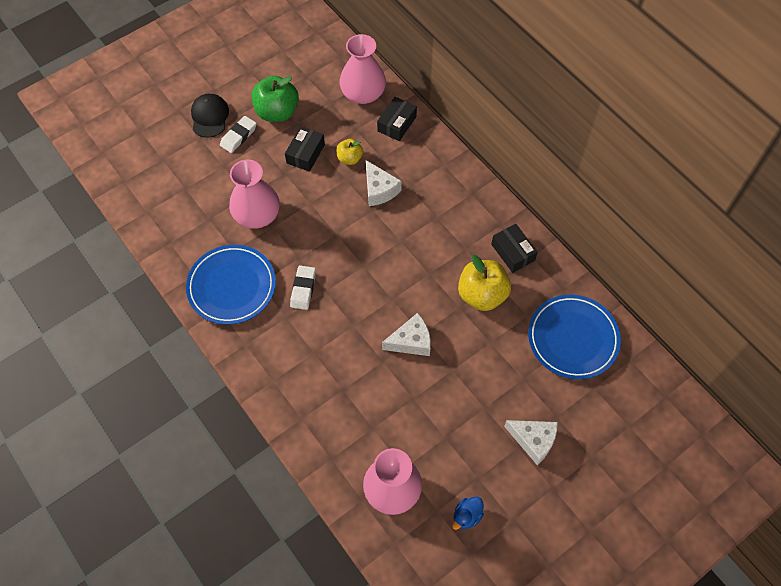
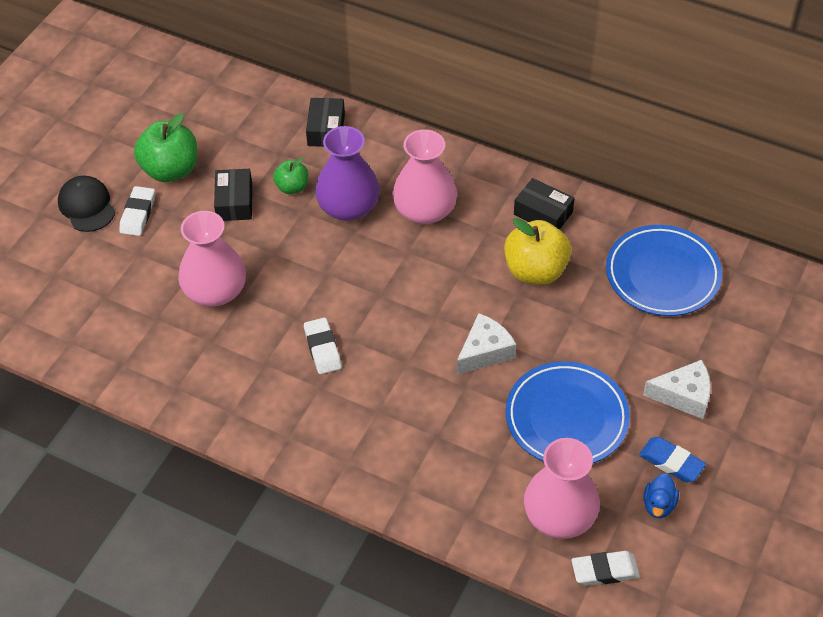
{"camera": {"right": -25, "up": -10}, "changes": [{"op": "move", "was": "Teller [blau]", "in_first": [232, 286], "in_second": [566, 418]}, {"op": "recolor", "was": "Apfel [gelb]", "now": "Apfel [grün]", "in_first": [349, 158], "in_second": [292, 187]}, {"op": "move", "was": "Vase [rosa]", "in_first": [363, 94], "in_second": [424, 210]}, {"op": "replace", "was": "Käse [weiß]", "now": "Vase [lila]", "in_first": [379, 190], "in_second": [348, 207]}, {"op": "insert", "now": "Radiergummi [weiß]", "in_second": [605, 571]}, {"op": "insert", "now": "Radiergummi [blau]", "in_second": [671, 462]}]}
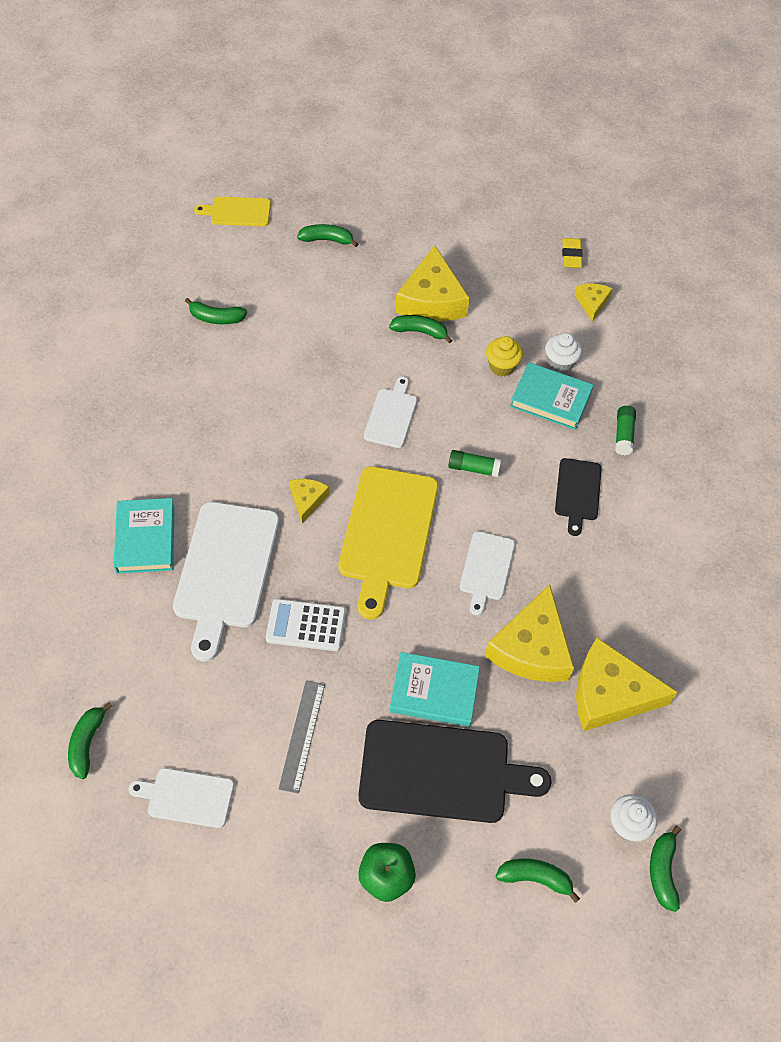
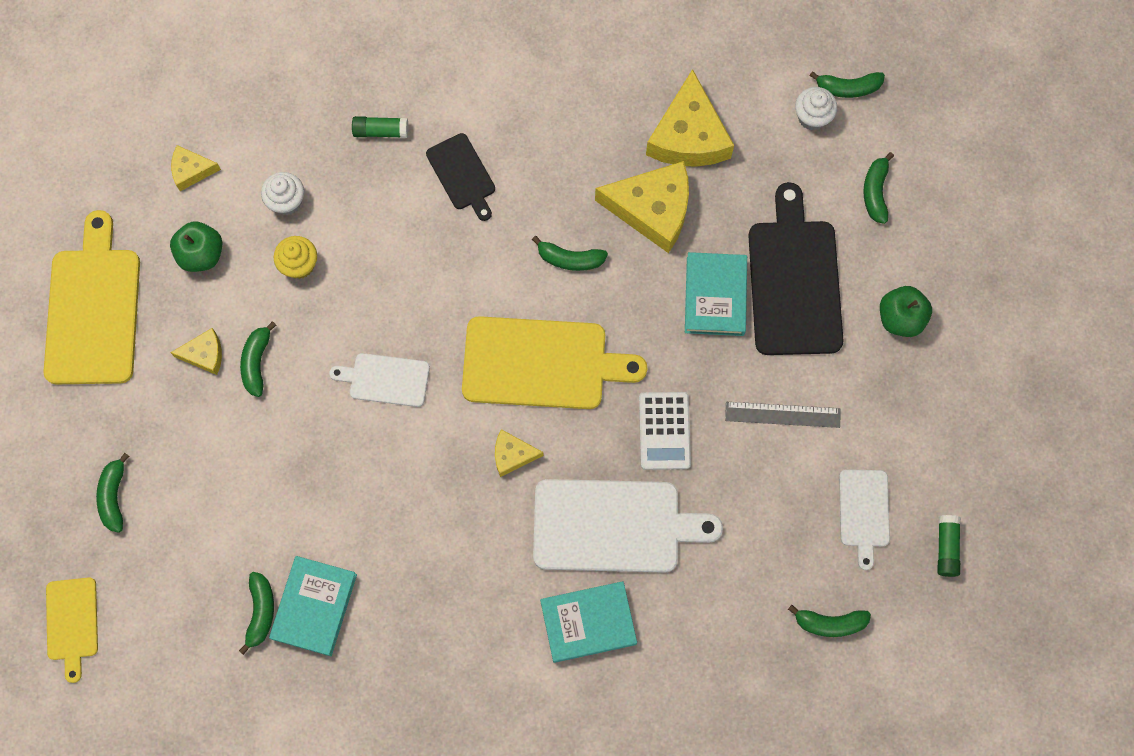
{"camera": {"right": -95, "up": 15}, "changes": [{"op": "resize", "was": "Käse [gelb]", "in_first": [431, 299], "in_second": [204, 354], "ratio": 0.5}, {"op": "move", "was": "Klebestift [grün]", "in_first": [473, 468], "in_second": [946, 547]}, {"op": "replace", "was": "Schneidebrett [weiß]", "now": "Banane [grün]", "in_first": [486, 568], "in_second": [569, 259]}, {"op": "move", "was": "Buch [türkis]", "in_first": [550, 399], "in_second": [314, 606]}, {"op": "rotate", "was": "Schneidebrett [schwarz]", "in_first": [578, 492], "in_second": [462, 174], "clockwise": 60}, {"op": "delete", "was": "Radiergummi [gelb]", "in_first": [571, 255]}, {"op": "insert", "now": "Schneidebrett [gelb]", "in_second": [93, 310]}, {"op": "insert", "now": "Apfel [grün]", "in_second": [201, 254]}]}
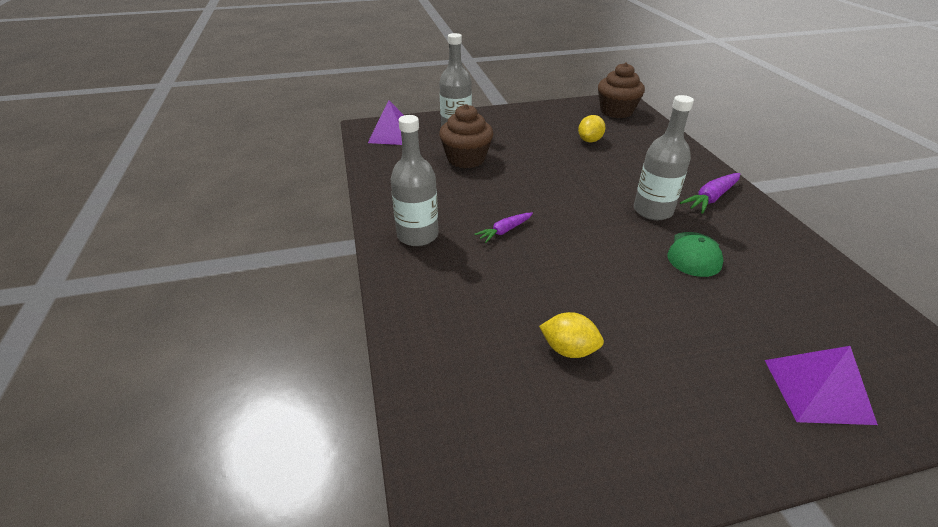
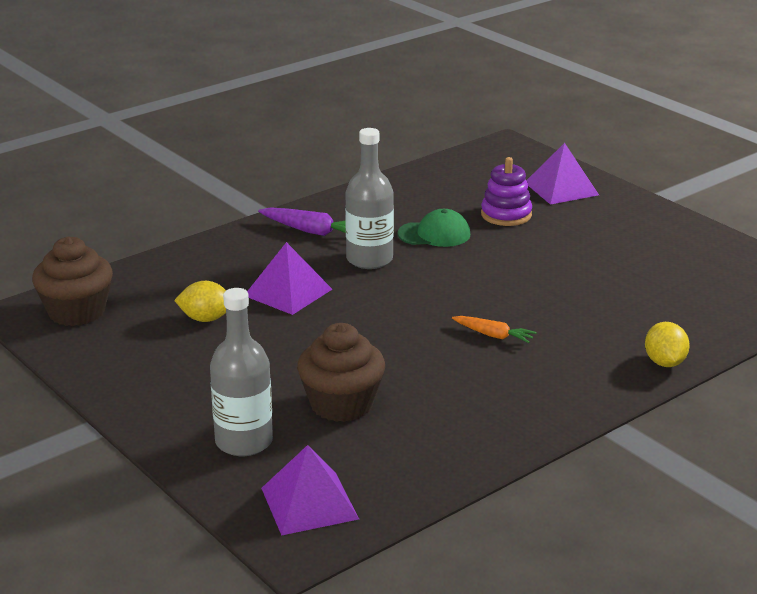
{"camera": {"right": -115, "up": -10}, "changes": [{"op": "delete", "was": "Flasche [grau]", "in_first": [417, 235]}, {"op": "recolor", "was": "Karotte [lila]", "now": "Karotte [orange]", "in_first": [504, 231], "in_second": [493, 335]}, {"op": "move", "was": "Zitrone [gelb]", "in_first": [568, 349], "in_second": [664, 362]}, {"op": "insert", "now": "Pyramide [lila]", "in_second": [288, 292]}, {"op": "insert", "now": "Stapelspielzeug [lila]", "in_second": [506, 215]}]}
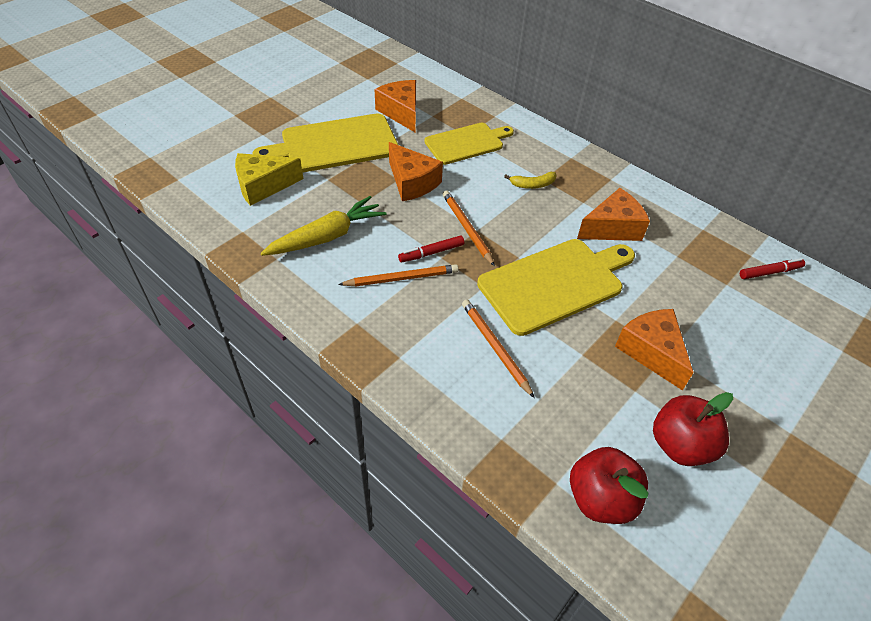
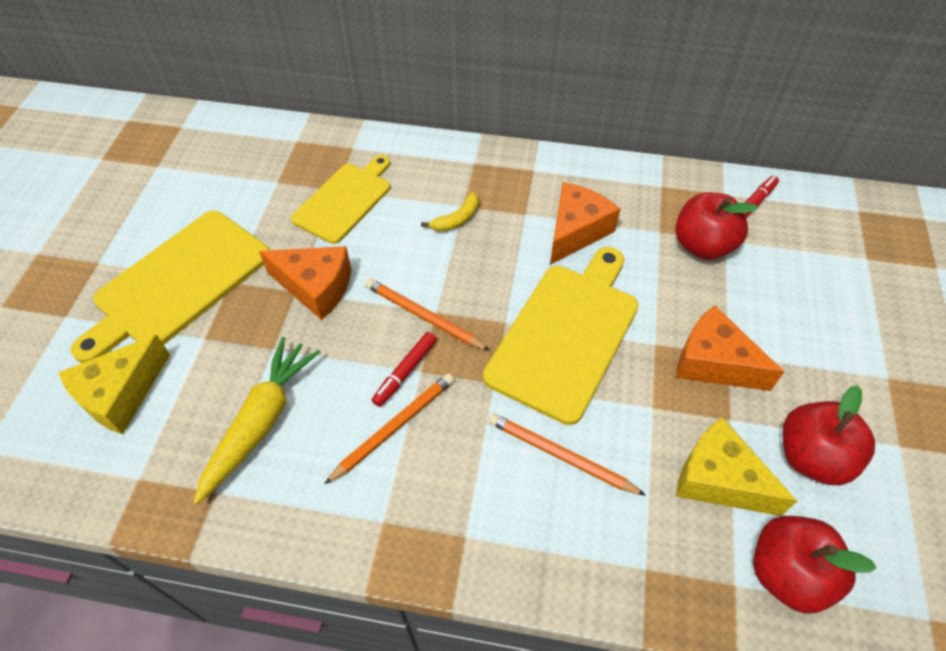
{"camera": {"right": -30, "up": 5}, "changes": [{"op": "delete", "was": "Käse [orange]", "in_first": [401, 112]}, {"op": "insert", "now": "Apfel [rot]", "in_second": [702, 245]}, {"op": "insert", "now": "Käse [gelb]", "in_second": [718, 479]}]}
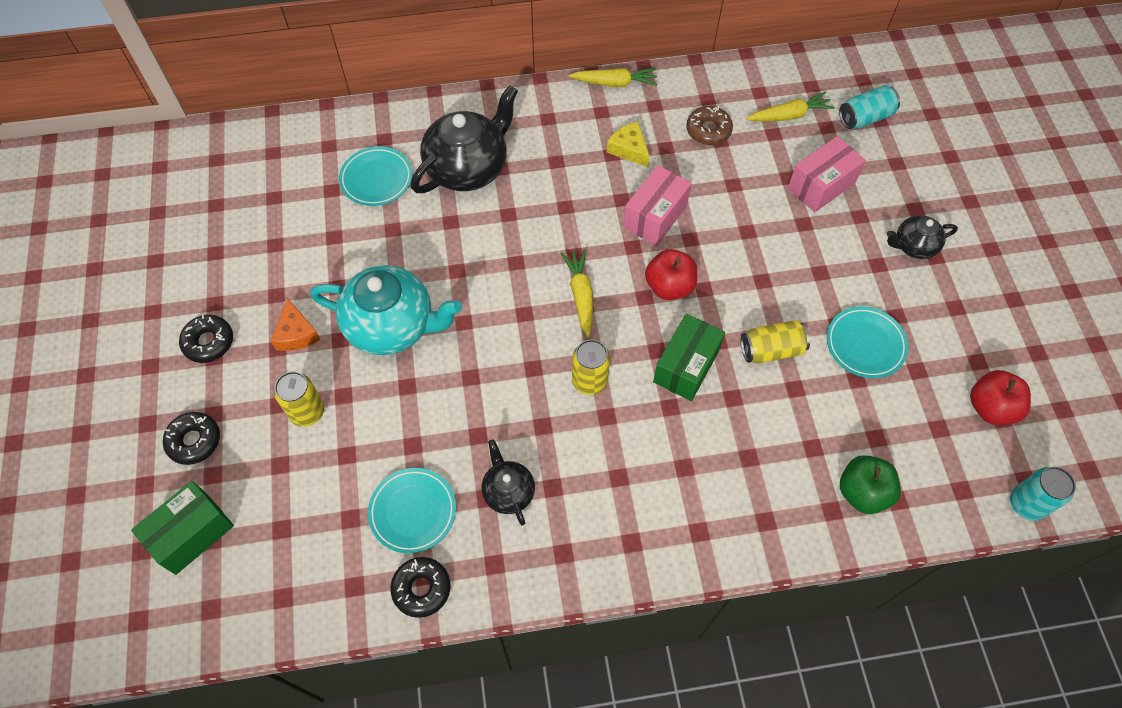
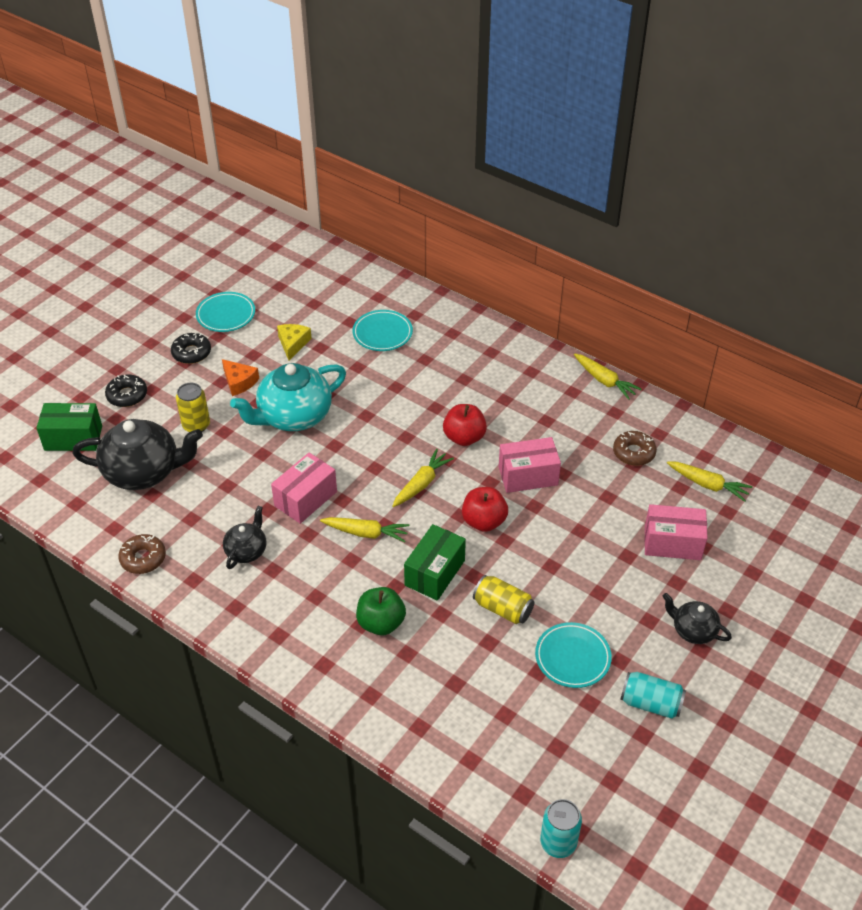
{"camera": {"right": 45, "up": -15}, "changes": [{"op": "rotate", "was": "Käse [orange]", "in_first": [296, 333], "in_second": [239, 382], "clockwise": -75}, {"op": "rotate", "was": "Teekanne [türkis]", "in_first": [392, 325], "in_second": [293, 416], "clockwise": 90}, {"op": "move", "was": "Teller [türkis]", "in_first": [413, 511], "in_second": [226, 315]}, {"op": "recolor", "was": "Donut [schwarz]", "now": "Donut [braun]", "in_first": [421, 589], "in_second": [143, 558]}, {"op": "move", "was": "Teekanne [schwarz]", "in_first": [468, 167], "in_second": [144, 472]}, {"op": "replace", "was": "Dose [gelb]", "now": "Karotte [gelb]", "in_first": [589, 381], "in_second": [366, 533]}, {"op": "move", "was": "Käse [gelb]", "in_first": [629, 149], "in_second": [293, 344]}, {"op": "rotate", "was": "Schachtel [grün]", "in_first": [686, 366], "in_second": [435, 573], "clockwise": -45}, {"op": "move", "was": "Dose [türkis]", "in_first": [865, 118], "in_second": [650, 703]}, {"op": "move", "was": "Apfel [grün]", "in_first": [862, 492], "in_second": [381, 623]}, {"op": "move", "was": "Apfel [rot]", "in_first": [990, 407], "in_second": [464, 437]}, {"op": "insert", "now": "Schachtel [rosa]", "in_second": [305, 499]}]}
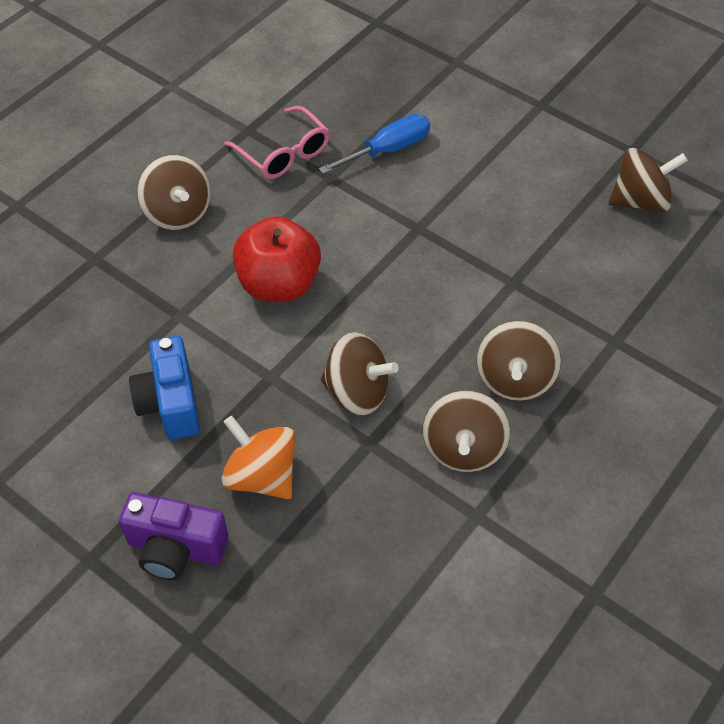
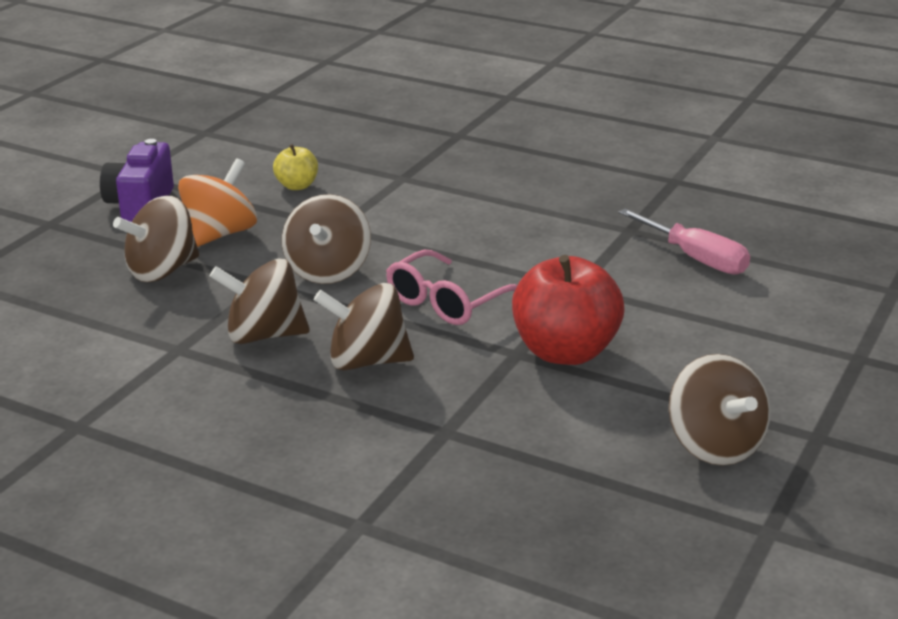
{"camera": {"right": 80, "up": -25}, "changes": [{"op": "replace", "was": "Kamera [blau]", "now": "Apfel [gelb]", "in_first": [170, 403], "in_second": [297, 186]}, {"op": "move", "was": "Kreisel [braun]", "in_first": [178, 213], "in_second": [162, 271]}, {"op": "move", "was": "Brille [rosa]", "in_first": [284, 153], "in_second": [447, 302]}, {"op": "move", "was": "Apfel [rot]", "in_first": [279, 284], "in_second": [565, 352]}, {"op": "recolor", "was": "Schraubenzieher [blau]", "now": "Schraubenzieher [rosa]", "in_first": [387, 150], "in_second": [695, 258]}]}
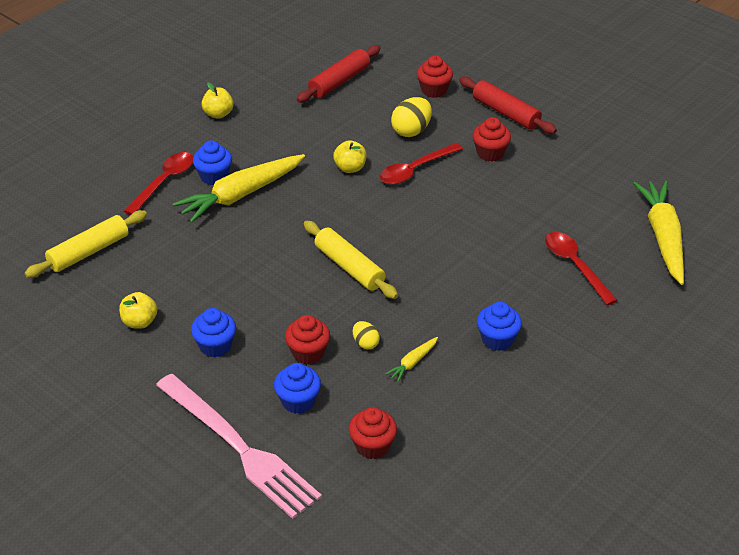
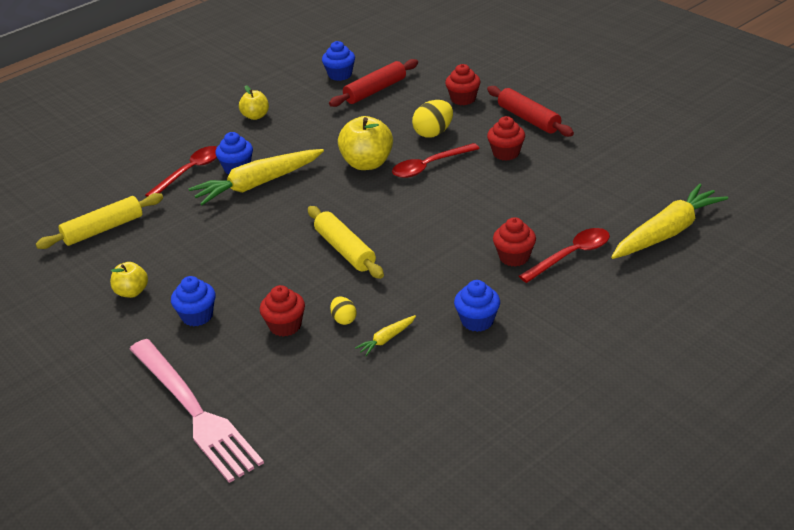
{"camera": {"right": 10, "up": -5}, "changes": [{"op": "move", "was": "Muffin [blau]", "in_first": [298, 401], "in_second": [340, 75]}, {"op": "resize", "was": "Apfel [gelb]", "in_first": [350, 168], "in_second": [367, 163], "ratio": 1.7}, {"op": "move", "was": "Muffin [rot]", "in_first": [372, 446], "in_second": [514, 257]}, {"op": "rotate", "was": "Löffel [rot]", "in_first": [575, 266], "in_second": [571, 255], "clockwise": 75}, {"op": "rotate", "was": "Karotte [gelb]", "in_first": [663, 238], "in_second": [666, 232], "clockwise": 45}]}
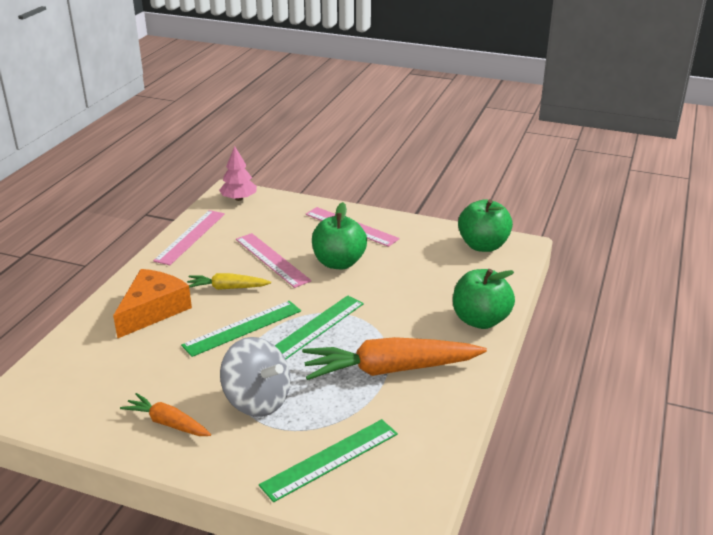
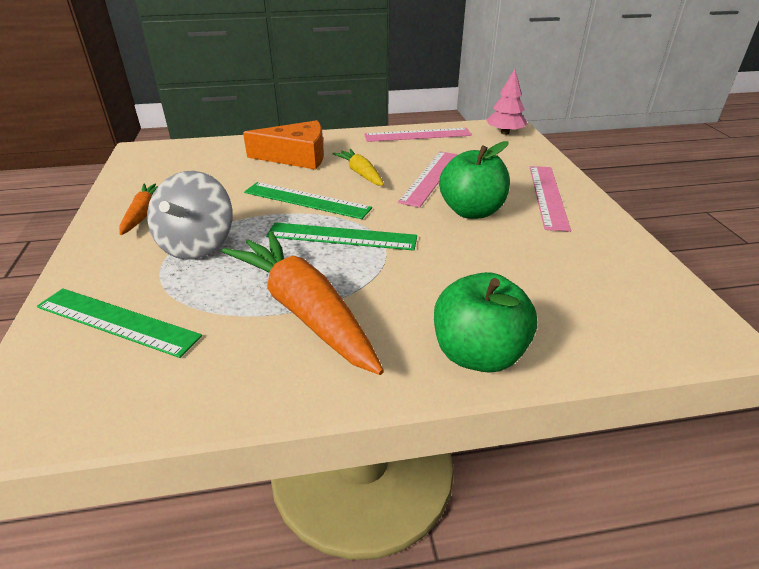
{"camera": {"right": 60, "up": 5}, "changes": [{"op": "delete", "was": "Apfel [grün]", "in_first": [483, 246]}]}
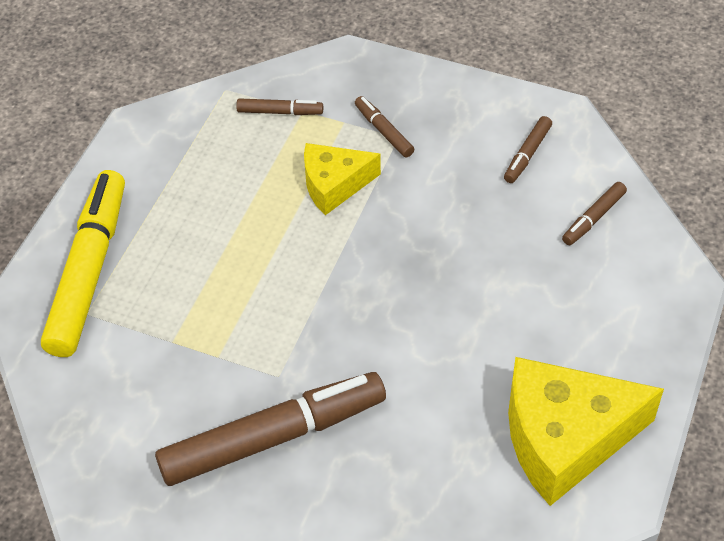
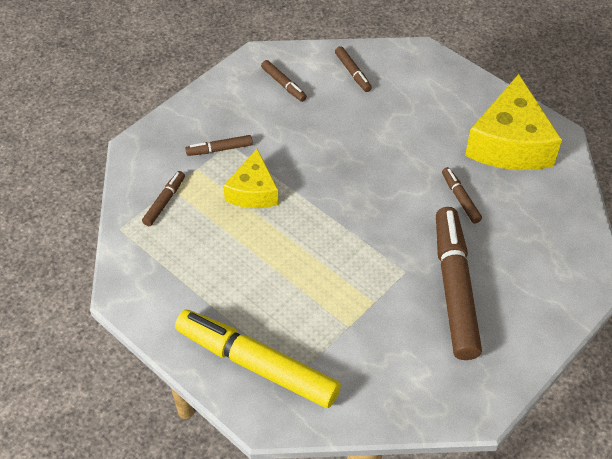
{"camera": {"right": -70, "up": 0}, "changes": [{"op": "insert", "now": "Filzstift [braun]", "in_second": [460, 198]}]}
